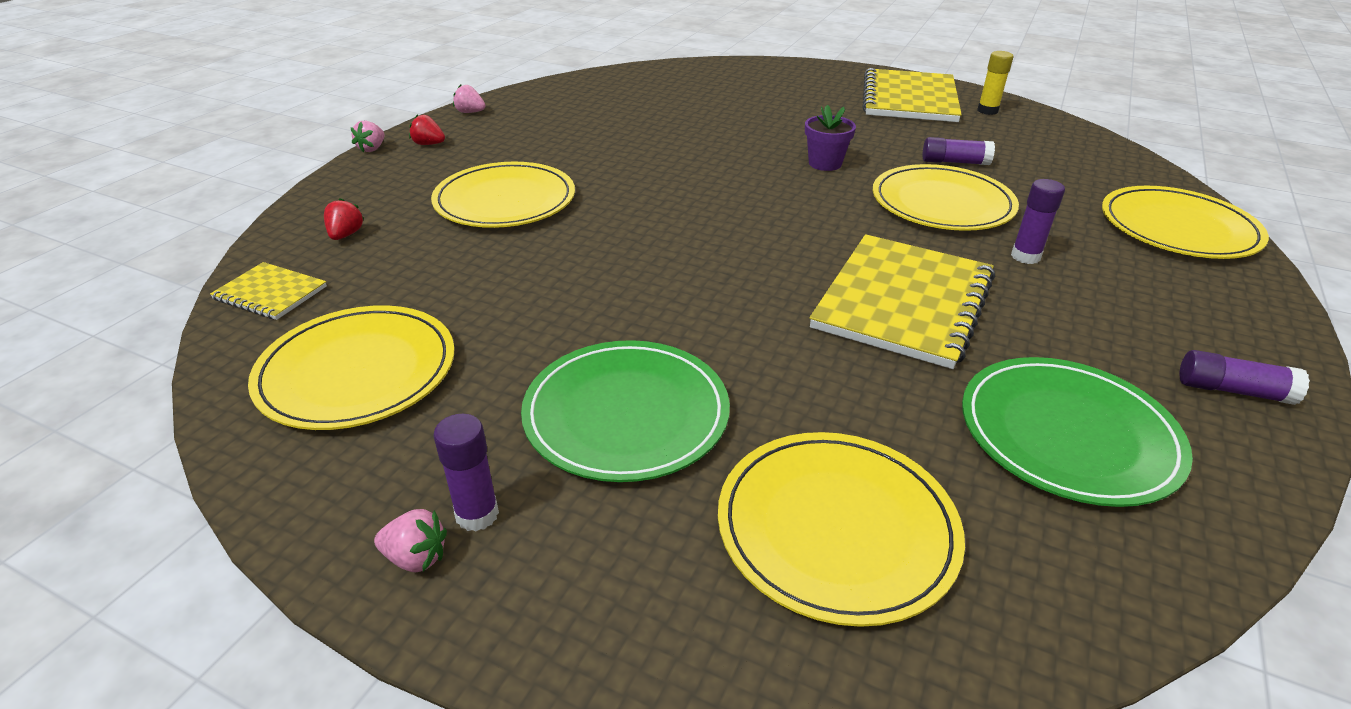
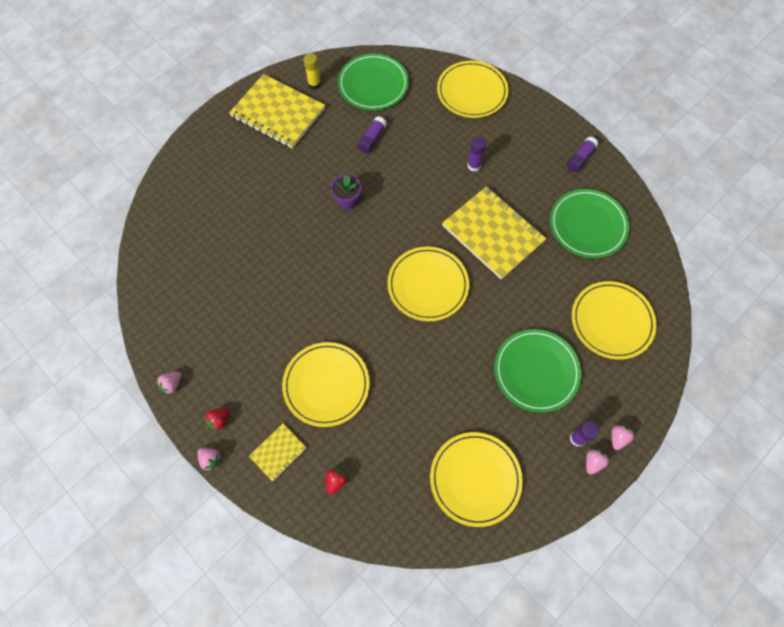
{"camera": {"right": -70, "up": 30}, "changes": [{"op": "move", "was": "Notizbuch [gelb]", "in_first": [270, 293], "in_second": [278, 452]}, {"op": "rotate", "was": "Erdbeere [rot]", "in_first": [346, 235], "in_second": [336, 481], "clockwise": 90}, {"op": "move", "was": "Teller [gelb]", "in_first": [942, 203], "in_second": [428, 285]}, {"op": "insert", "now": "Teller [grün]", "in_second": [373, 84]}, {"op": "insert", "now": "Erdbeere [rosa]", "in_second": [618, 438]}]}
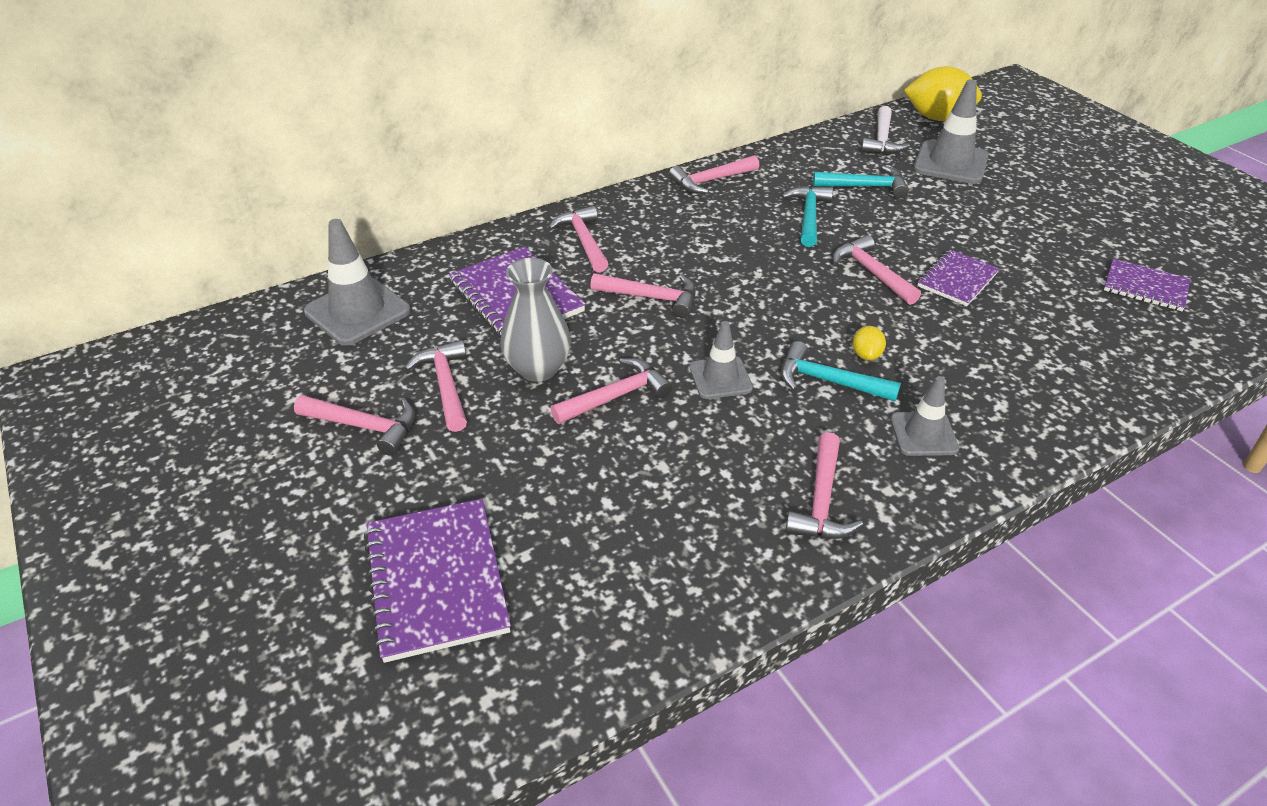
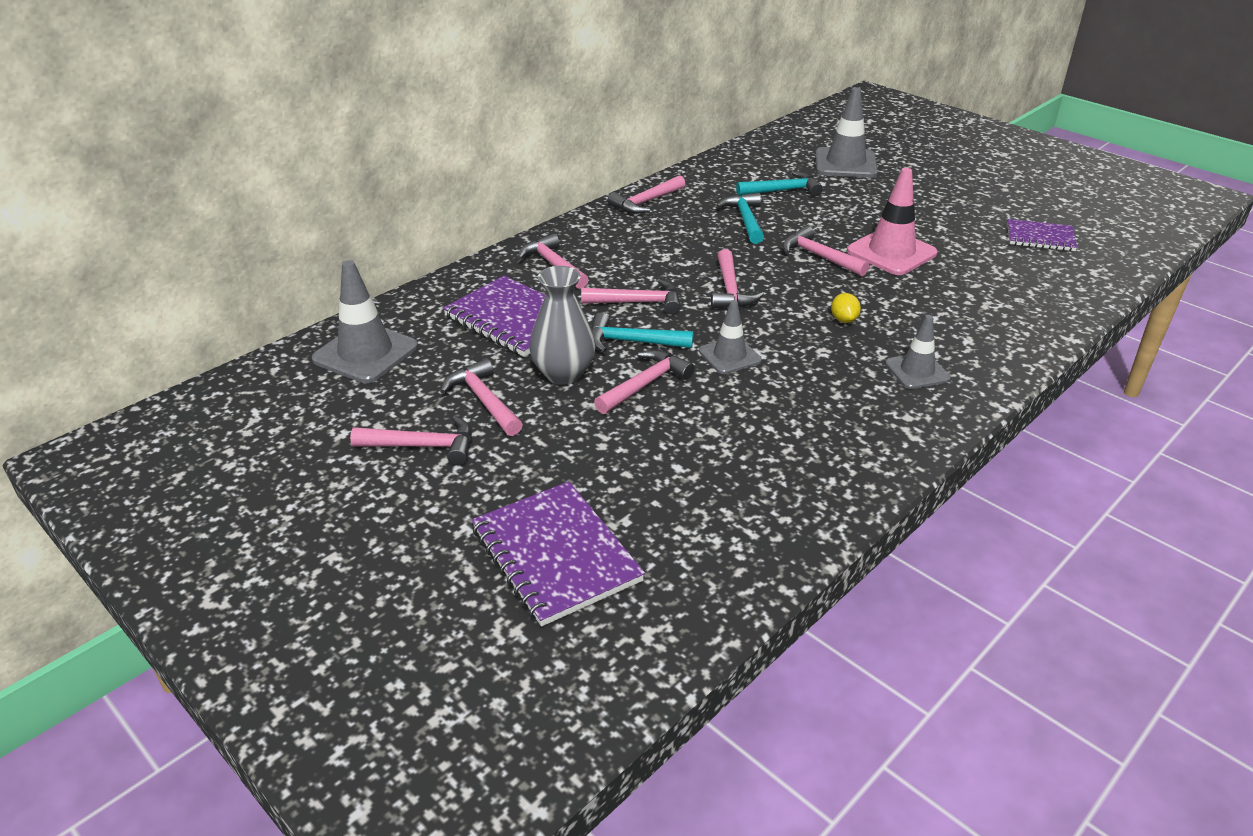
{"camera": {"right": -15, "up": -5}, "changes": [{"op": "move", "was": "Hammer [türkis]", "in_first": [828, 381], "in_second": [631, 342]}, {"op": "move", "was": "Hammer [rosa]", "in_first": [821, 501], "in_second": [730, 290]}, {"op": "delete", "was": "Hammer [weiß]", "in_first": [882, 140]}, {"op": "delete", "was": "Zitrone [gelb]", "in_first": [937, 118]}, {"op": "replace", "was": "Notizbuch [lila]", "now": "Leitkegel [rosa]", "in_first": [957, 280], "in_second": [891, 252]}]}
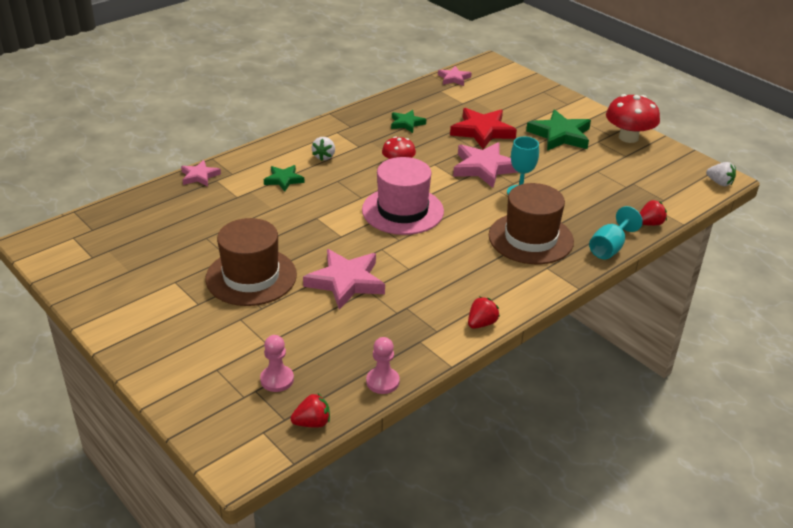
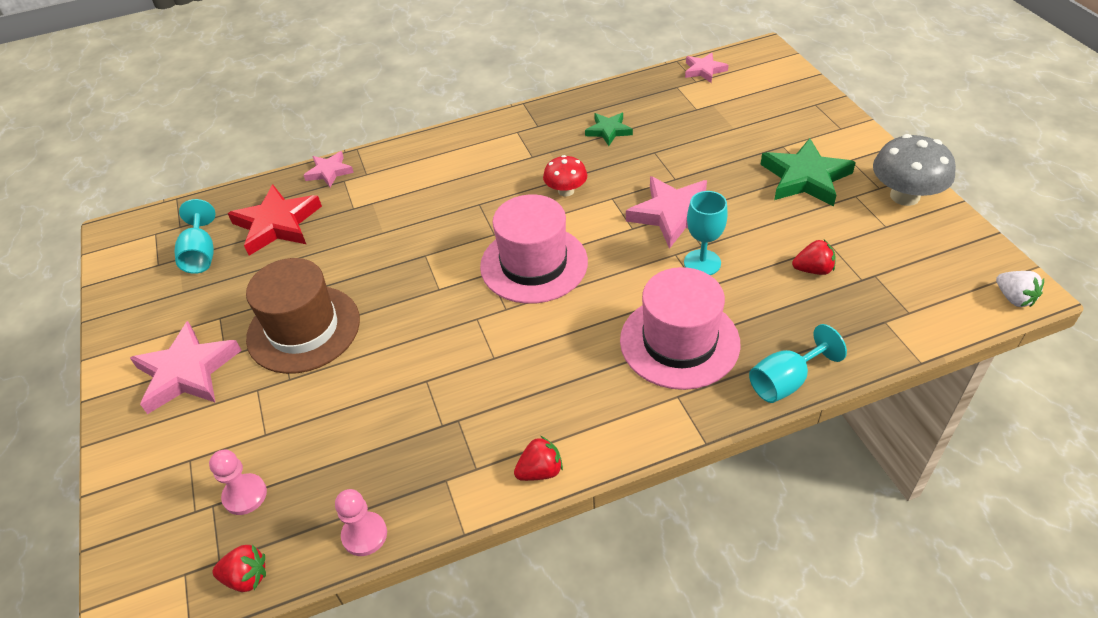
{"camera": {"right": 25, "up": 10}, "changes": [{"op": "delete", "was": "Stern [grün]", "in_first": [284, 180]}, {"op": "move", "was": "Stern [rosa]", "in_first": [346, 282], "in_second": [187, 372]}, {"op": "delete", "was": "Erdbeere [weiß]", "in_first": [324, 157]}, {"op": "move", "was": "Stern [rot]", "in_first": [482, 131], "in_second": [277, 224]}, {"op": "recolor", "was": "Hut [braun]", "now": "Hut [rosa]", "in_first": [530, 238], "in_second": [679, 342]}, {"op": "recolor", "was": "Pilz [rot]", "now": "Pilz [grau]", "in_first": [628, 137], "in_second": [904, 196]}, {"op": "move", "was": "Erdbeere [rot]", "in_first": [650, 224], "in_second": [813, 270]}, {"op": "insert", "now": "Kelch [türkis]", "in_second": [201, 254]}]}
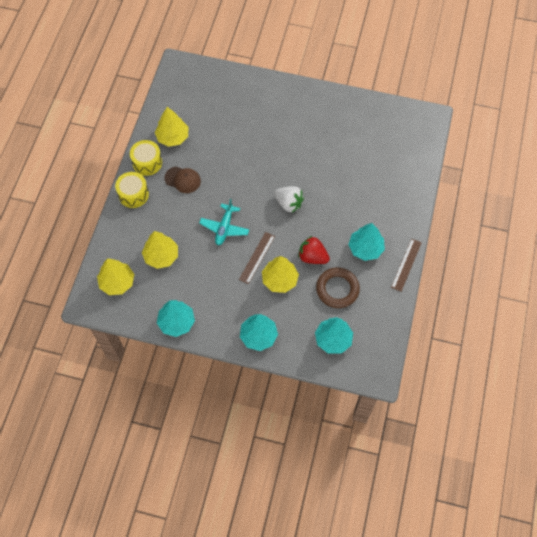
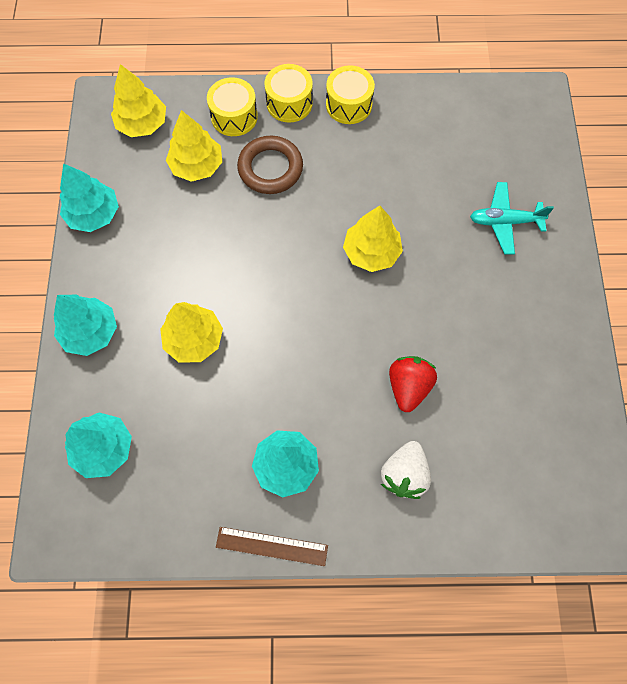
{"camera": {"right": 75, "up": 5}, "changes": [{"op": "move", "was": "Baum [gelb]", "in_first": [172, 137], "in_second": [371, 252]}, {"op": "delete", "was": "Kappe [braun]", "in_first": [182, 180]}, {"op": "move", "was": "Flugzeug [türkis]", "in_first": [224, 228], "in_second": [505, 221]}, {"op": "delete", "was": "Lineal [braun]", "in_first": [257, 257]}, {"op": "move", "was": "Erdbeere [weiß]", "in_first": [288, 203], "in_second": [404, 474]}, {"op": "move", "was": "Erdbeere [rot]", "in_first": [312, 257], "in_second": [408, 386]}, {"op": "move", "was": "Ring [braun]", "in_first": [337, 289], "in_second": [270, 168]}, {"op": "insert", "now": "Trommel [gelb]", "in_second": [234, 116]}]}
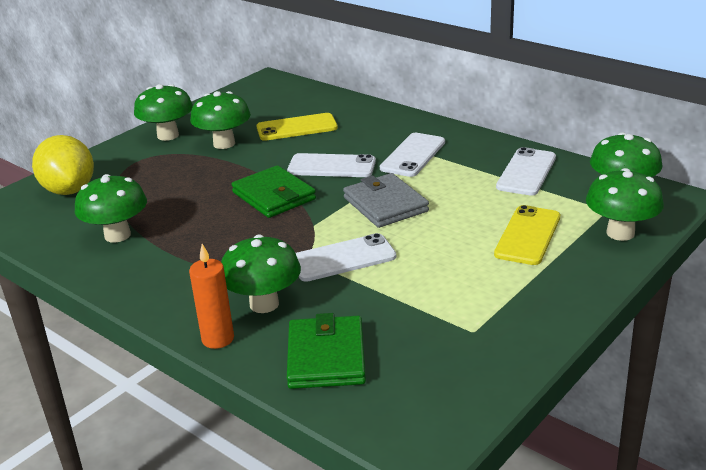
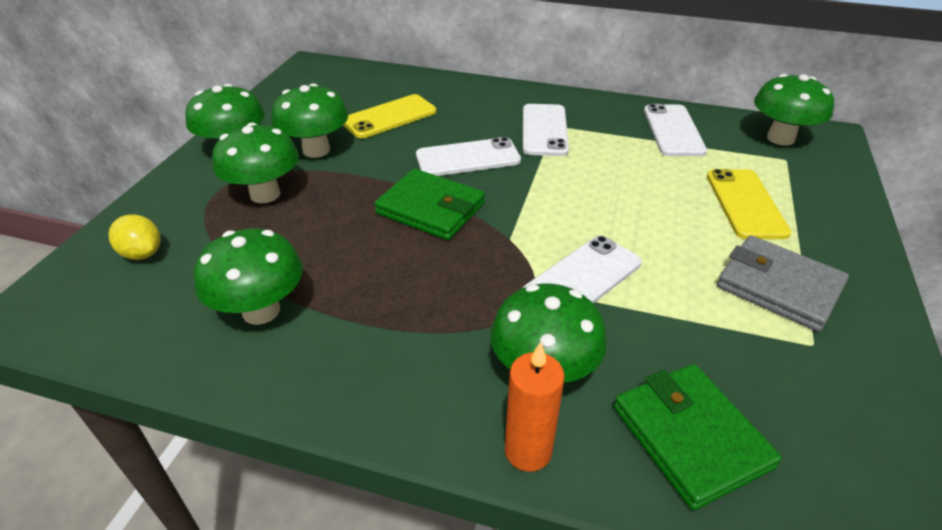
{"camera": {"right": -25, "up": 10}, "changes": [{"op": "resize", "was": "Zitrone [gelb]", "in_first": [69, 190], "in_second": [142, 253], "ratio": 0.54}, {"op": "move", "was": "Geldbörse [grau]", "in_first": [385, 204], "in_second": [778, 287]}, {"op": "move", "was": "Pilz [grün]", "in_first": [620, 233], "in_second": [265, 194]}]}
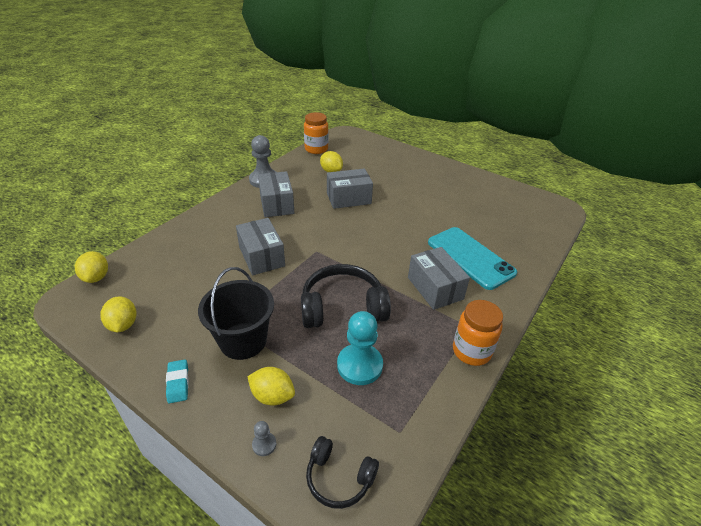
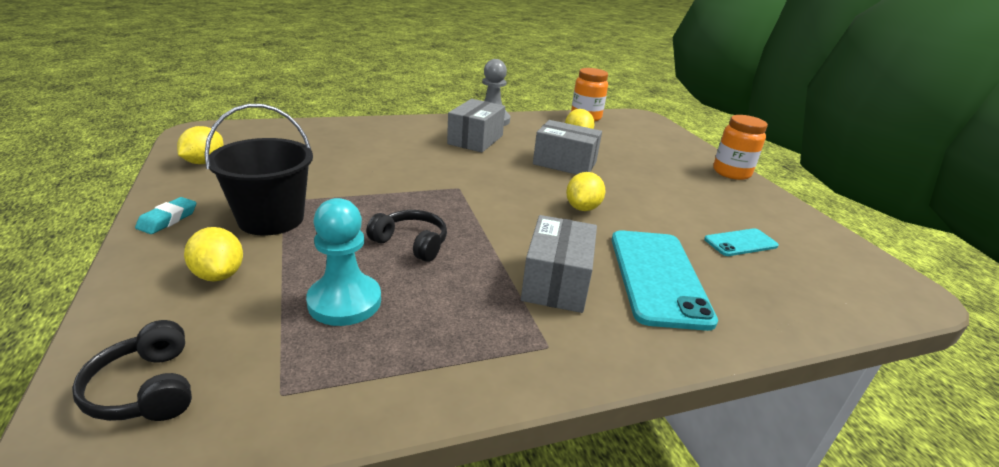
{"camera": {"right": 35, "up": -10}, "changes": [{"op": "move", "was": "Zitrone [gelb]", "in_first": [96, 277], "in_second": [582, 208]}, {"op": "delete", "was": "Schachtel [grau]", "in_first": [261, 256]}, {"op": "delete", "was": "Bauer [grau]", "in_first": [264, 444]}, {"op": "resize", "was": "Kopfhörer [schwarz]", "in_first": [342, 307], "in_second": [411, 243], "ratio": 0.58}, {"op": "move", "was": "Einmachglas [orange]", "in_first": [471, 351], "in_second": [731, 173]}, {"op": "insert", "now": "Handy [türkis]", "in_second": [740, 243]}]}
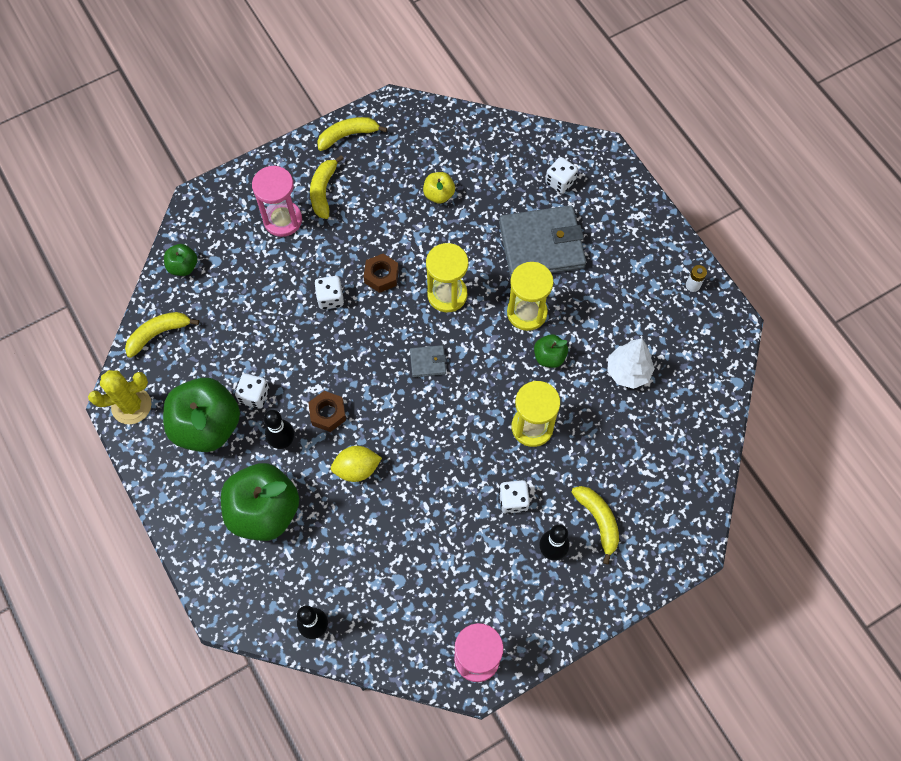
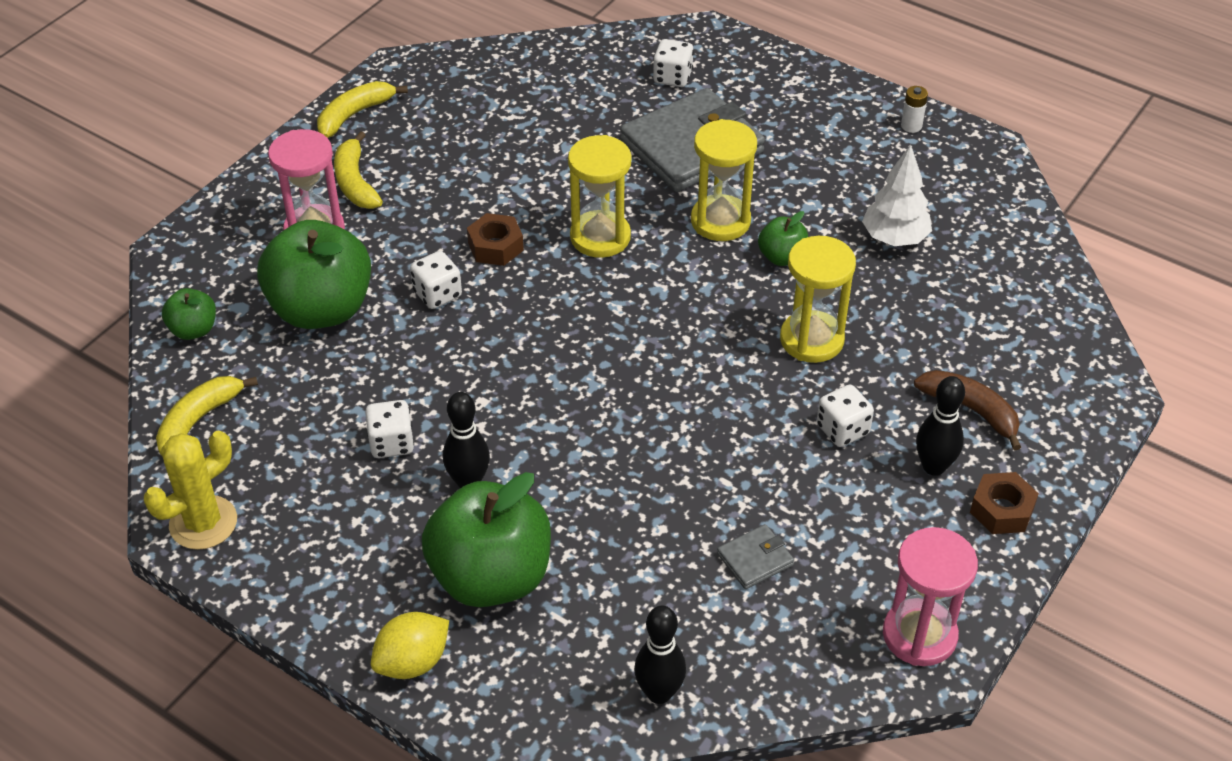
{"camera": {"right": -25, "up": -20}, "changes": [{"op": "move", "was": "Apfel [grün]", "in_first": [207, 426], "in_second": [321, 309]}, {"op": "move", "was": "Sechskantmutter [braun]", "in_first": [328, 413], "in_second": [1002, 510]}, {"op": "move", "was": "Zitrone [gelb]", "in_first": [357, 469], "in_second": [412, 662]}, {"op": "move", "was": "Geldbörse [grau]", "in_first": [428, 362], "in_second": [755, 559]}, {"op": "delete", "was": "Apfel [gelb]", "in_first": [439, 195]}, {"op": "recolor", "was": "Banane [gelb]", "now": "Banane [braun]", "in_first": [598, 521], "in_second": [971, 410]}]}
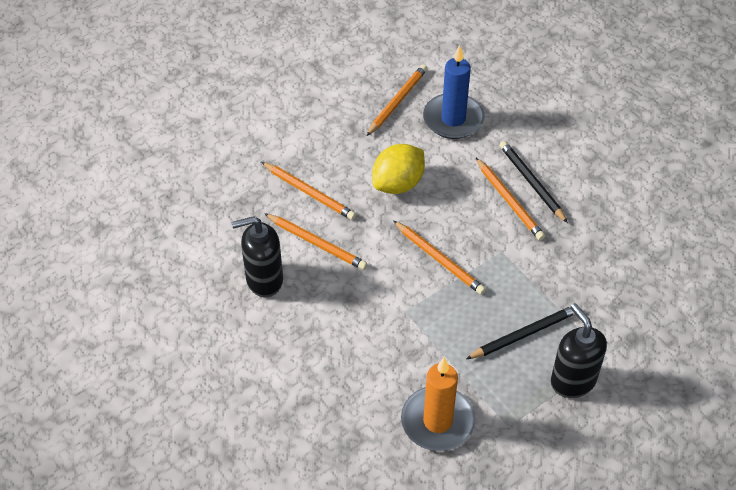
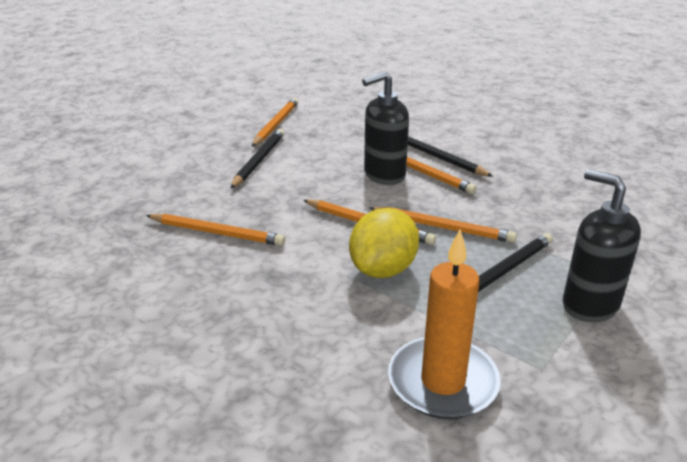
{"camera": {"right": -15, "up": -20}, "changes": [{"op": "move", "was": "Seifenspender [schwarz]", "in_first": [264, 280], "in_second": [384, 175]}, {"op": "move", "was": "Bleistift [orange]", "in_first": [309, 193], "in_second": [442, 227]}, {"op": "move", "was": "Zitrone [gelb]", "in_first": [398, 184], "in_second": [383, 269]}, {"op": "delete", "was": "Kerze [blau]", "in_first": [453, 119]}, {"op": "insert", "now": "Bleistift [schwarz]", "in_second": [259, 161]}]}
